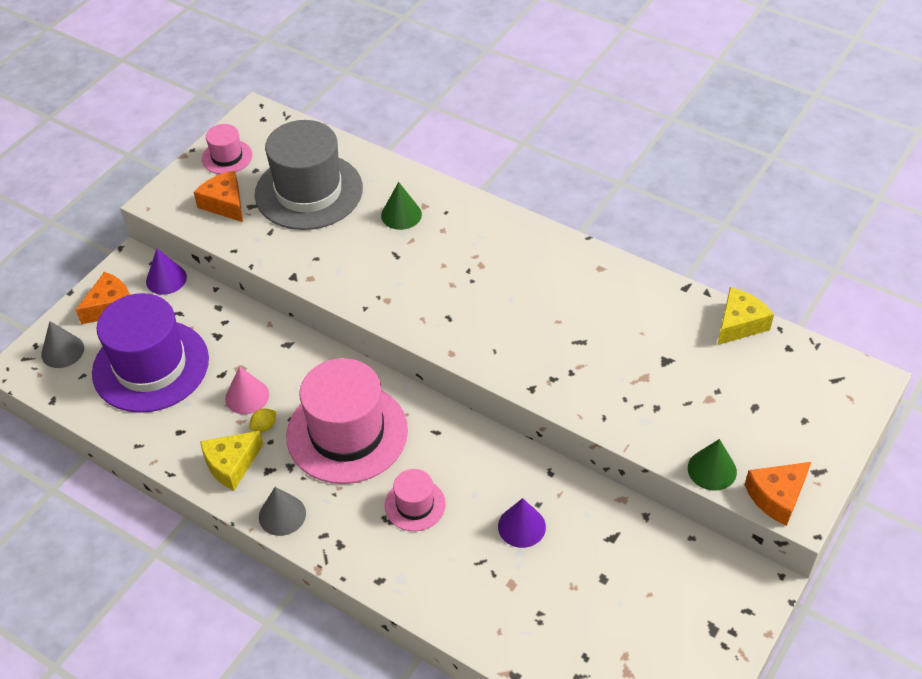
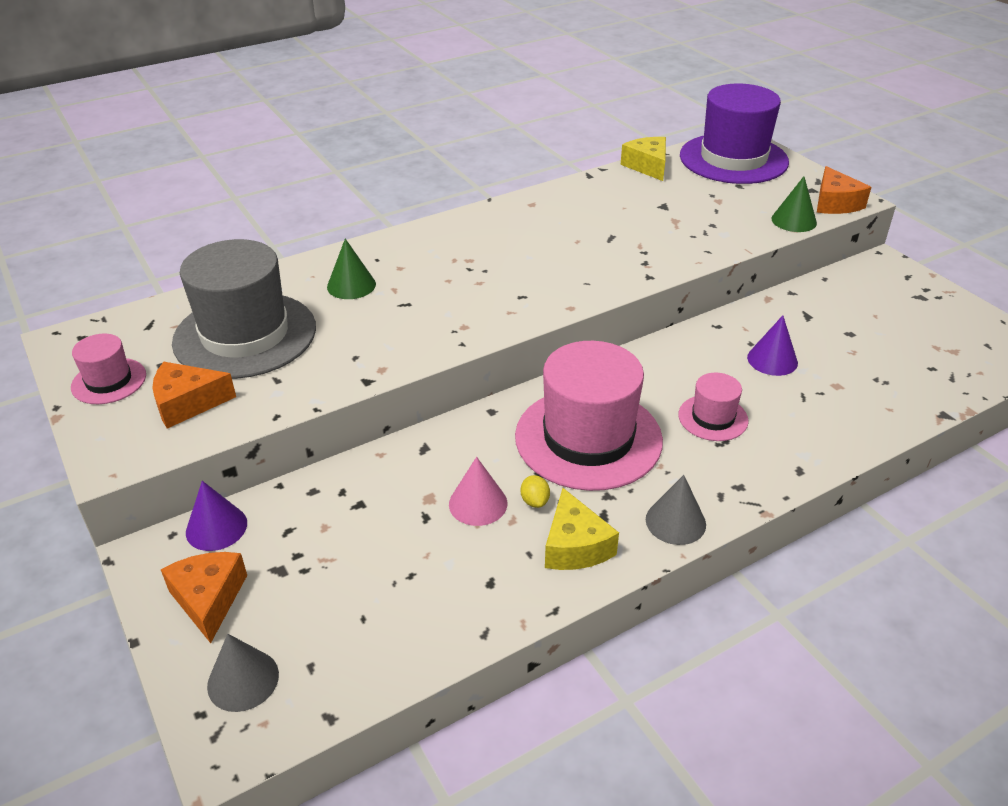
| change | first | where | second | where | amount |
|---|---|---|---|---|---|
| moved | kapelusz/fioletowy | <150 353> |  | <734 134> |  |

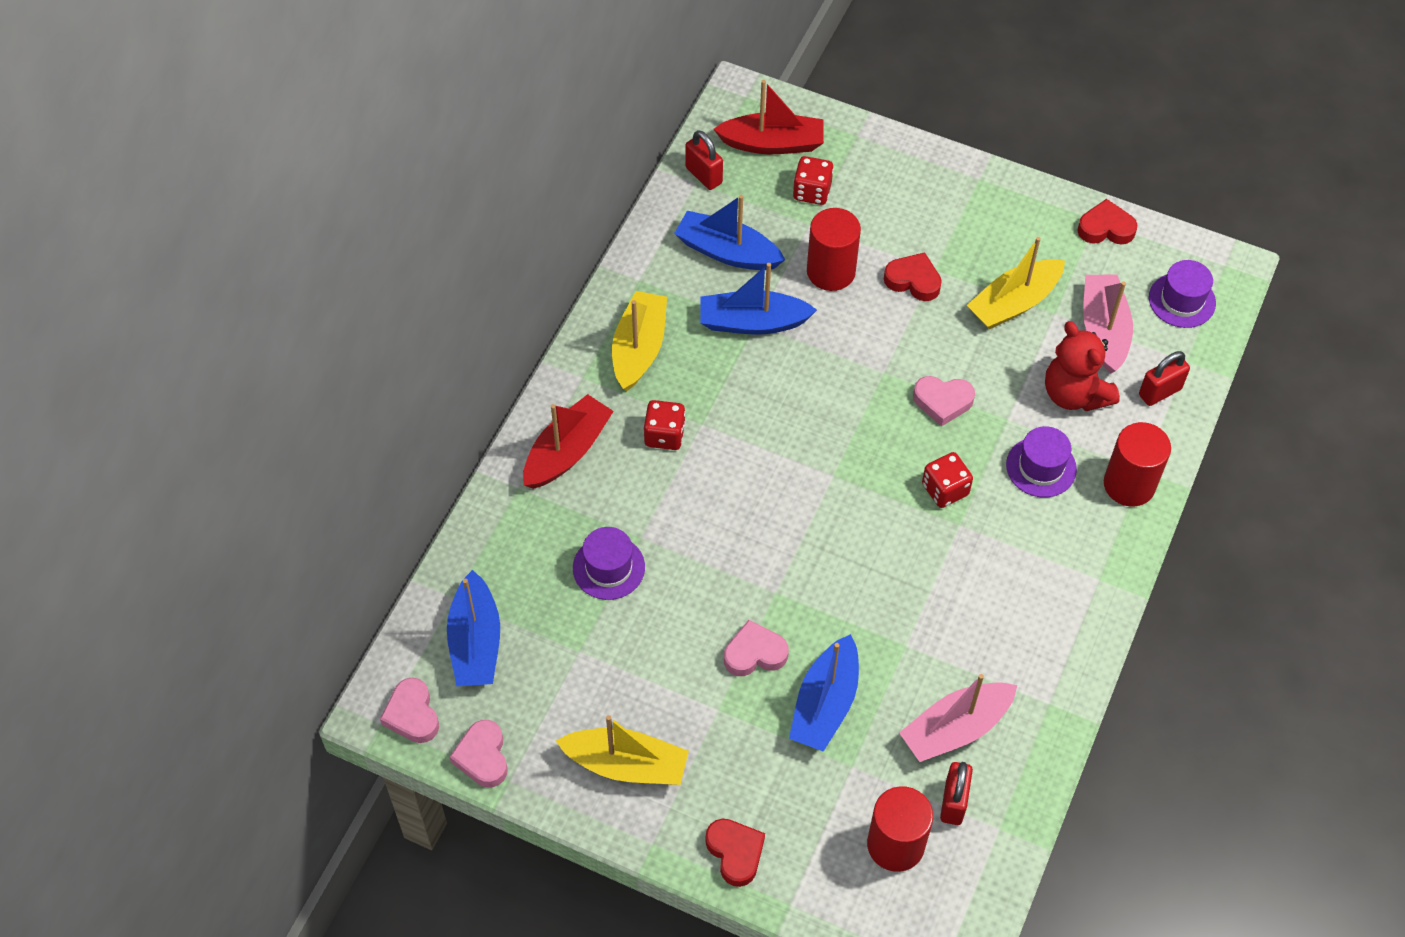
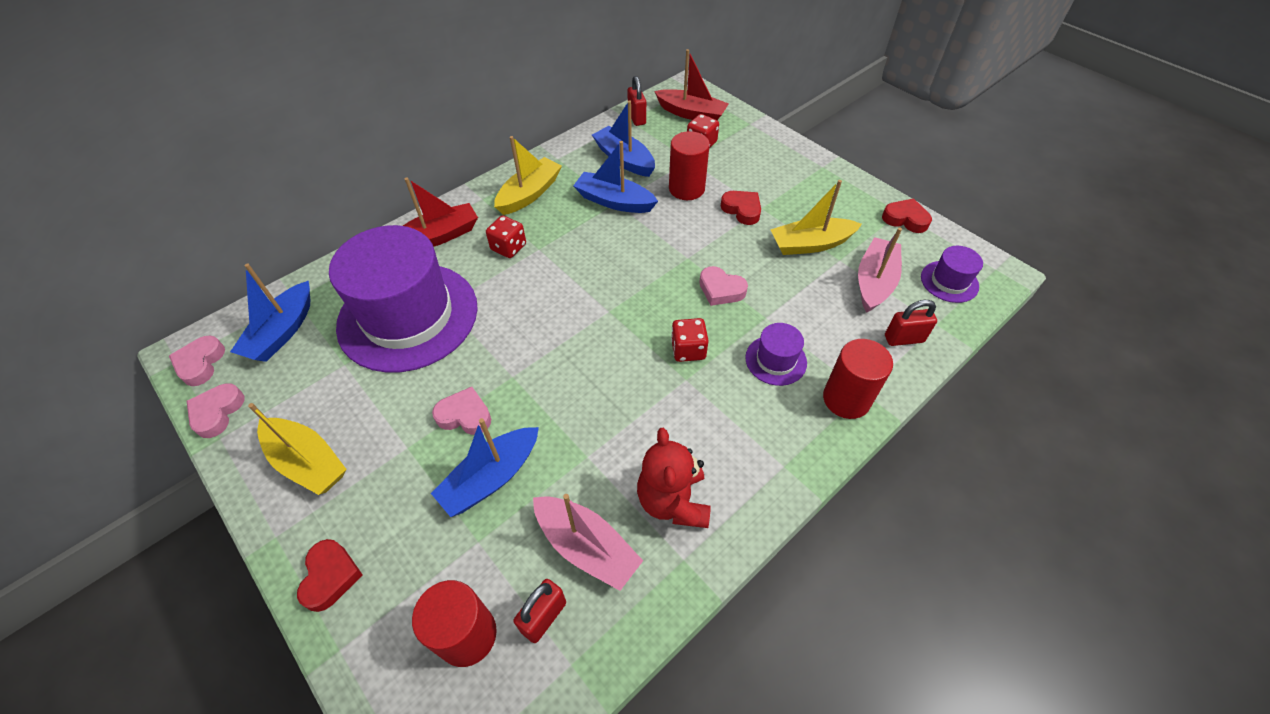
| change | first | where | second | where | amount |
|---|---|---|---|---|---|
| resized | kapelusz/fioletowy | <609 563> |  | <403 299> | x2.39 |
| turned | łódka/różowy | <958 718> |  | <588 542> | 135 degrees counterclockwise |
| moved | miś/czerwony | <1082 366> |  | <674 478> |  |

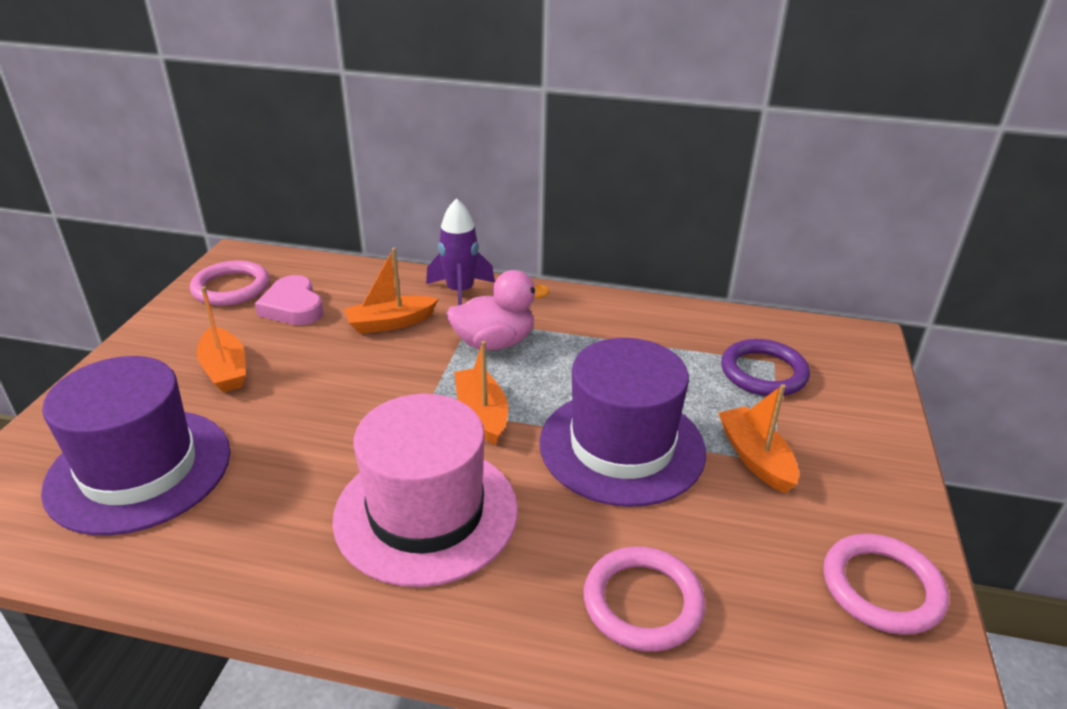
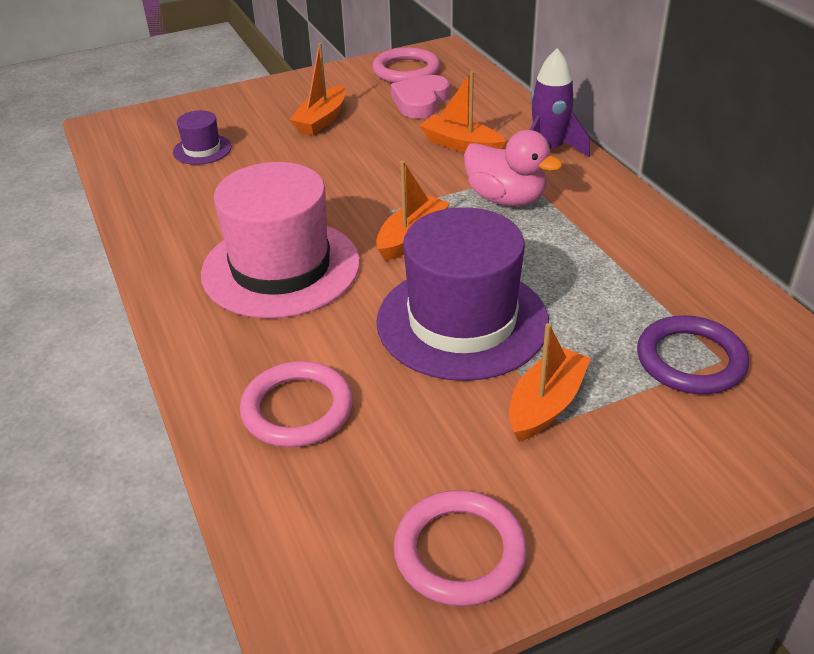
| change | first | where | second | where | amount |
|---|---|---|---|---|---|
| resized | kapelusz/fioletowy | <135 445> |  | <202 137> | x0.44 |

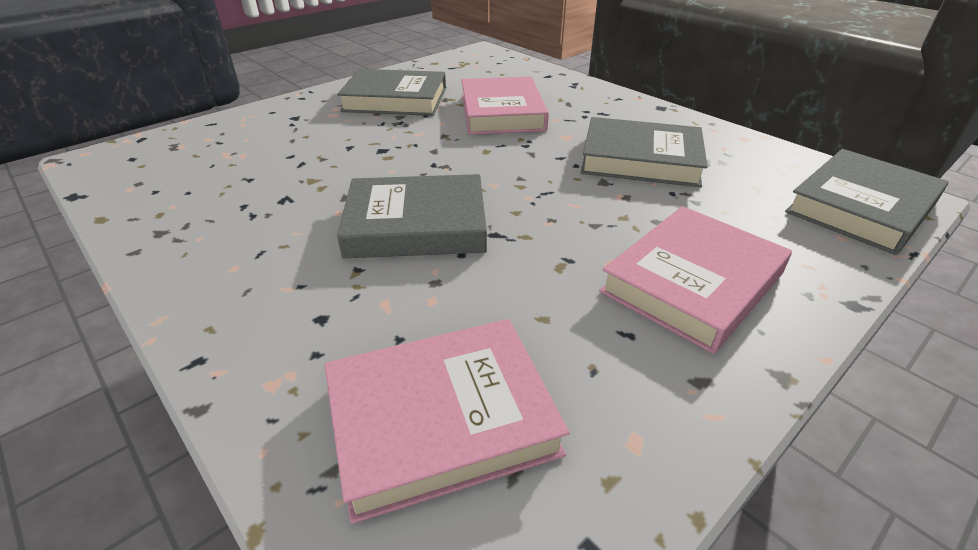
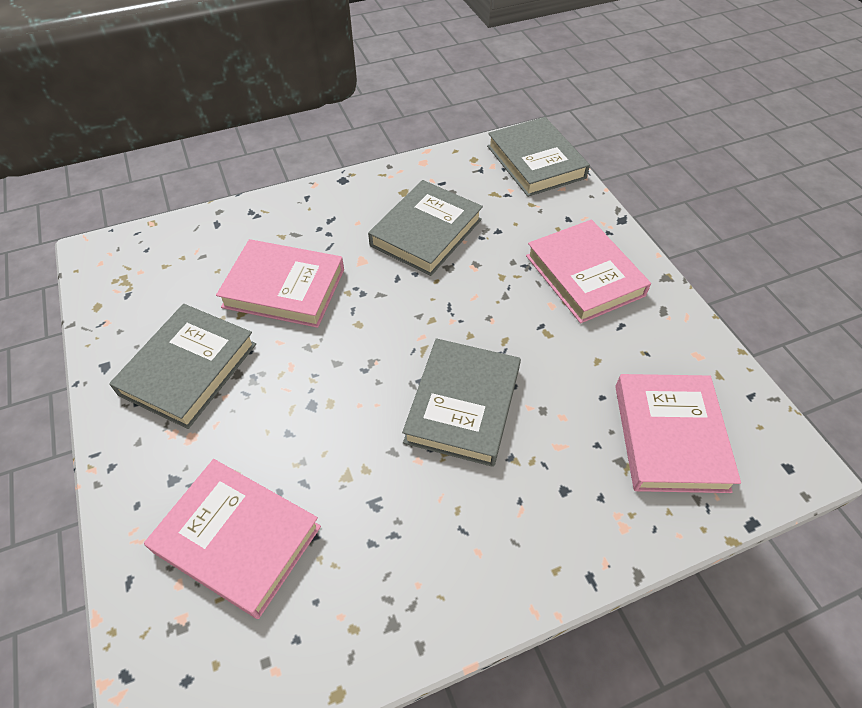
| change | first | where | second | where | amount |
|---|---|---|---|---|---|
| added |  |  | książka/różowy | <232 539> |  |

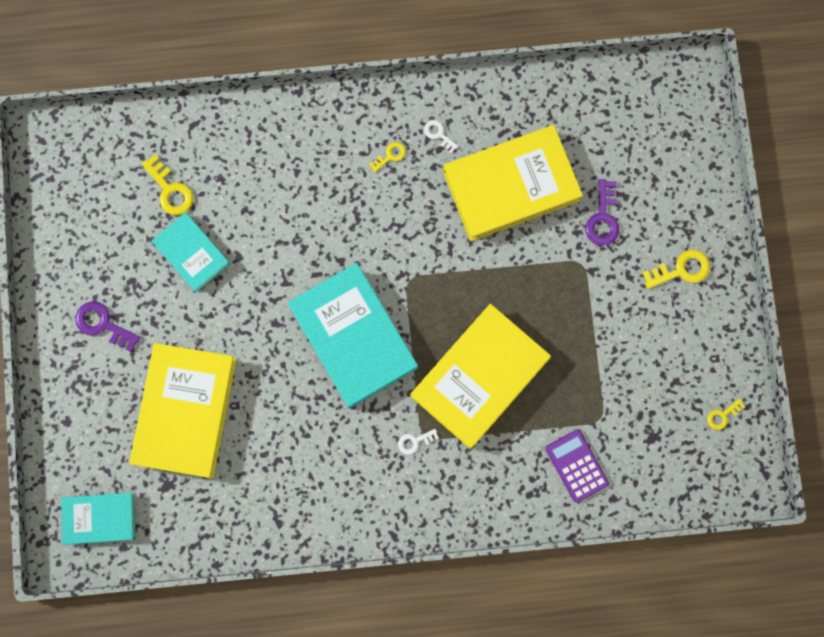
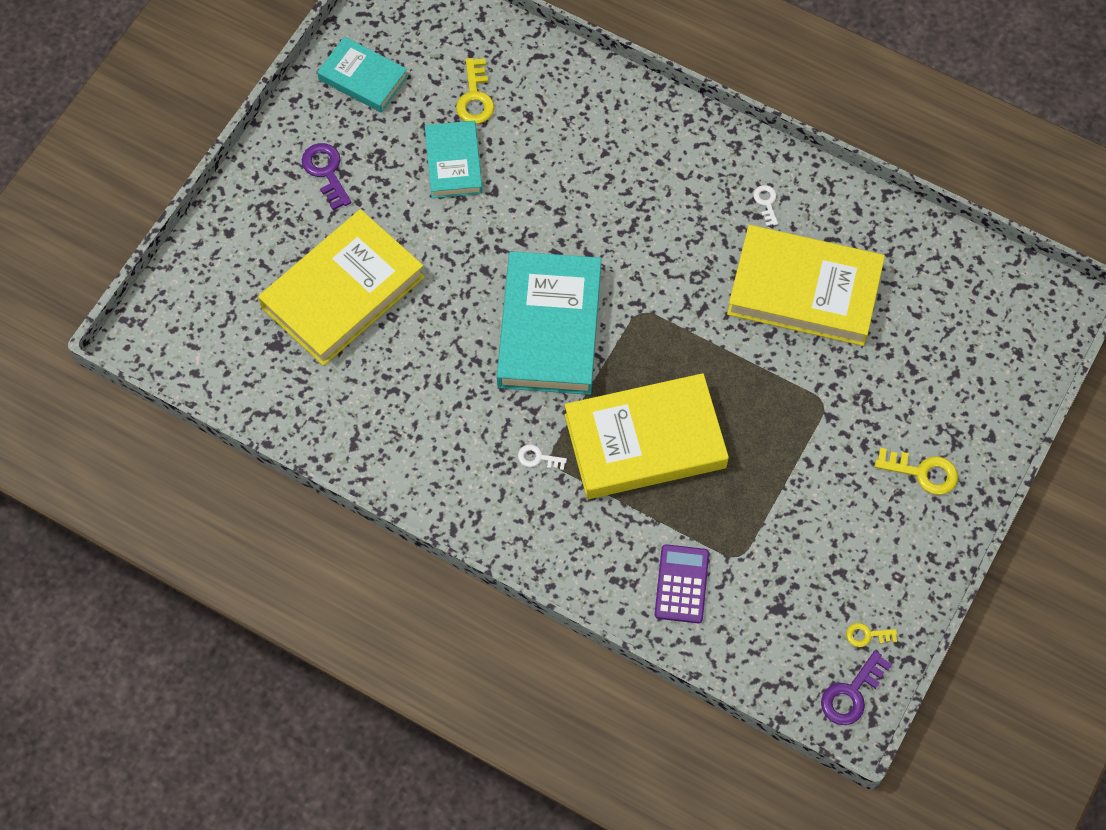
| change | first | where | second | where | amount |
|---|---|---|---|---|---|
| moved | książka/turkusowy | <98 519> |  | <362 74> |  |
| moved | klucz/fioletowy | <602 212> |  | <856 688> |  |
| removed | klucz/żółty | <387 157> |  |  |  |

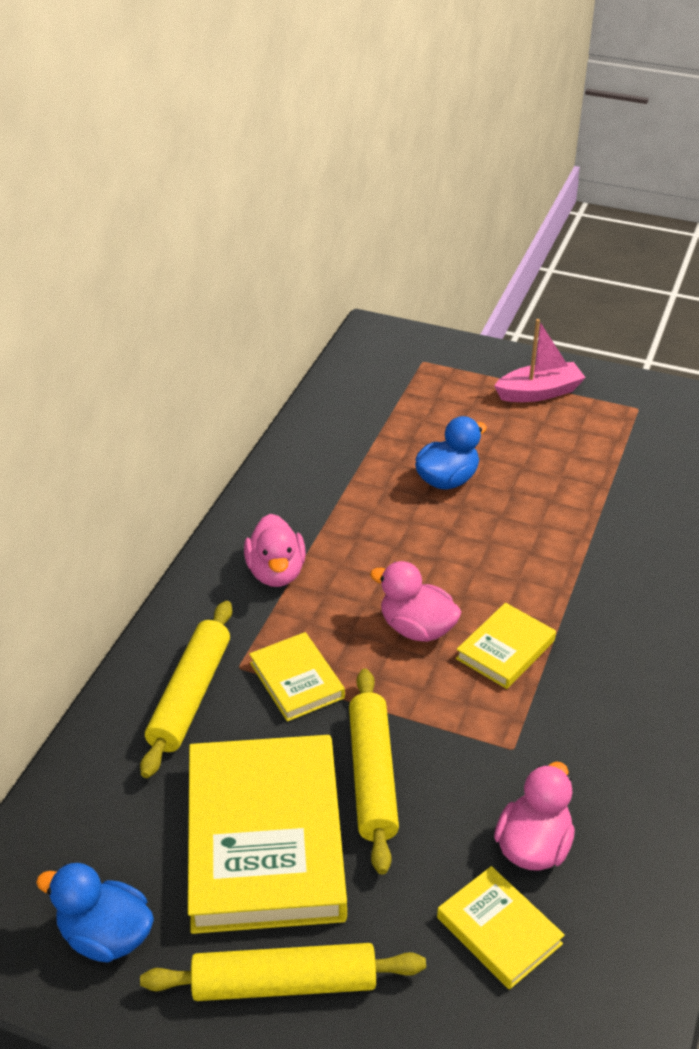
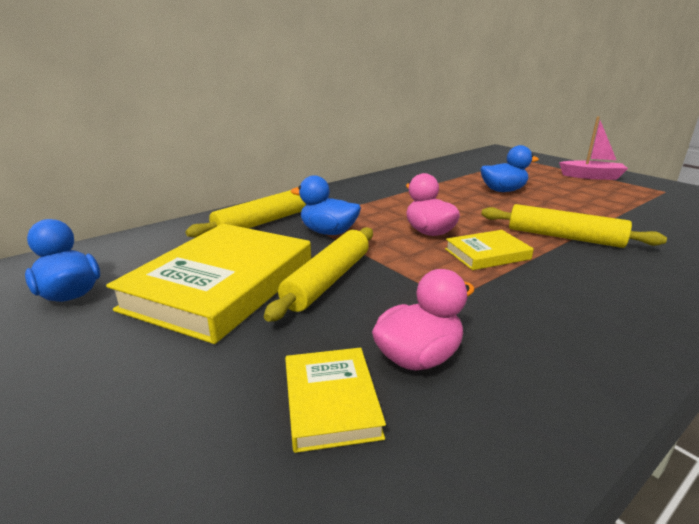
| change | first | where | second | where | amount |
|---|---|---|---|---|---|
| replaced | książka/żółty | <297 677> | kaczka/niebieski | <325 205> |  |
| moved | wałek do ciasta/żółty | <283 972> |  | <574 226> |  |
| removed | kaczka/różowy | <275 550> |  |  |  |

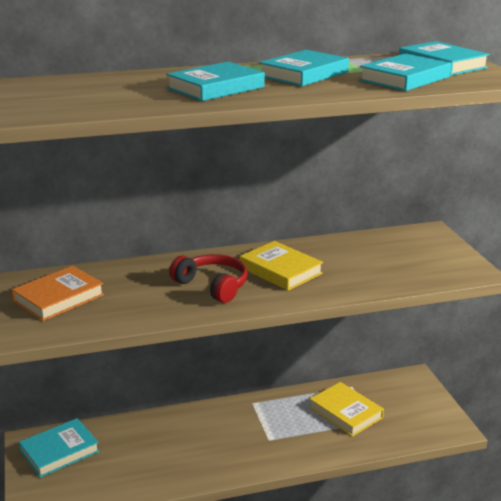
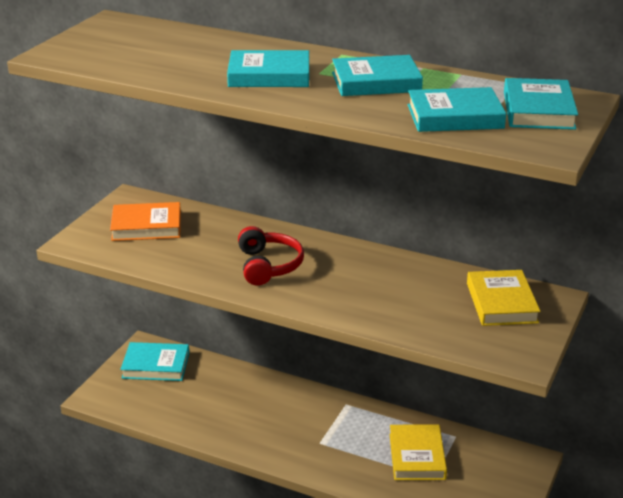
| change | first | where | second | where | amount |
|---|---|---|---|---|---|
| moved | książka/żółty | <281 266> |  | <504 298> |  |

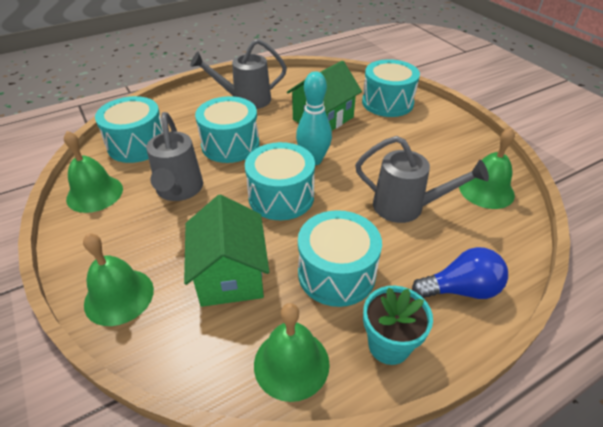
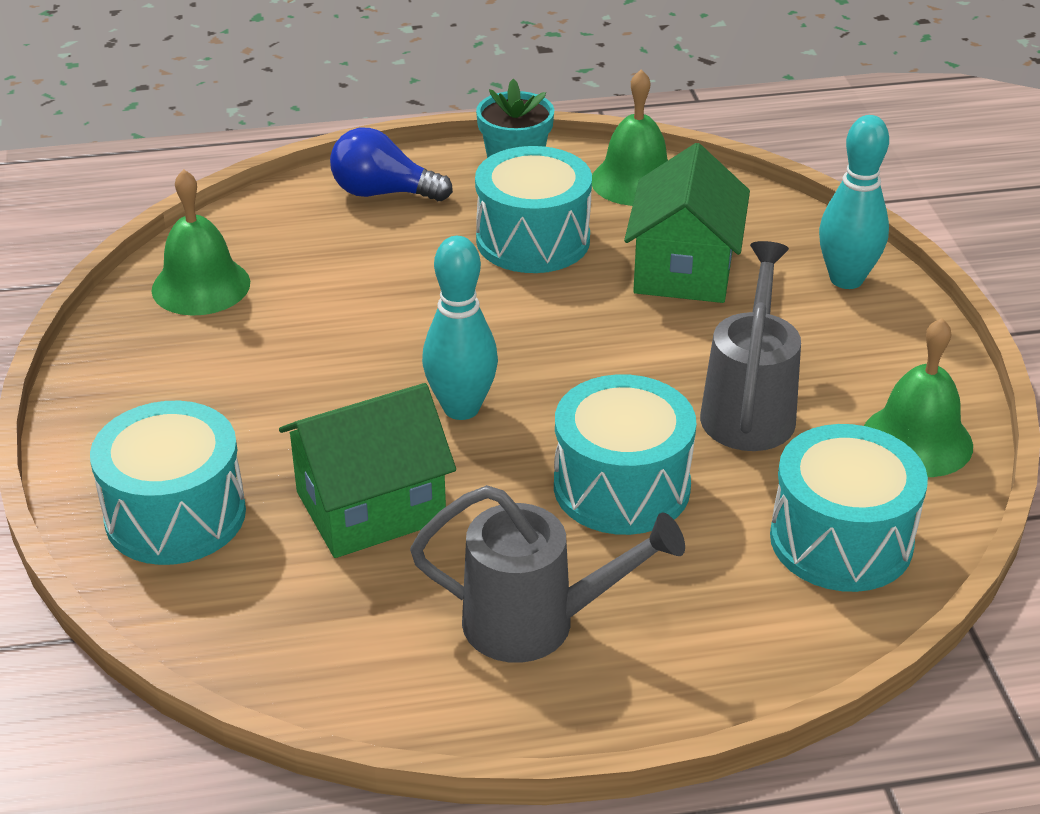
| change | first | where | second | where | amount |
|---|---|---|---|---|---|
| replaced | dzwonek/zielony | <118 279> | kręgiel/turkusowy | <854 202> |  |
| removed | bęben/turkusowy | <280 181> |  |  |  |
| removed | konewka/szary | <422 179> |  |  |  |

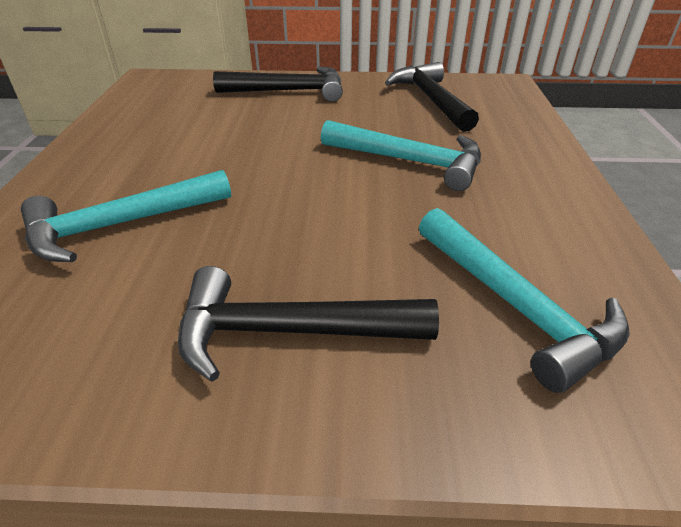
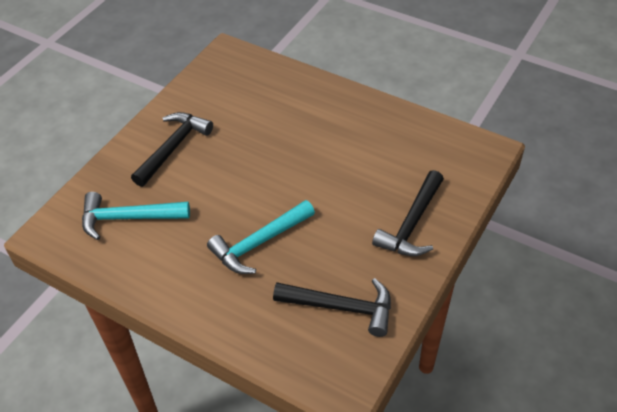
| change | first | where | second | where | amount |
|---|---|---|---|---|---|
| removed | młotek/turkusowy | <126 216> |  |  |  |

